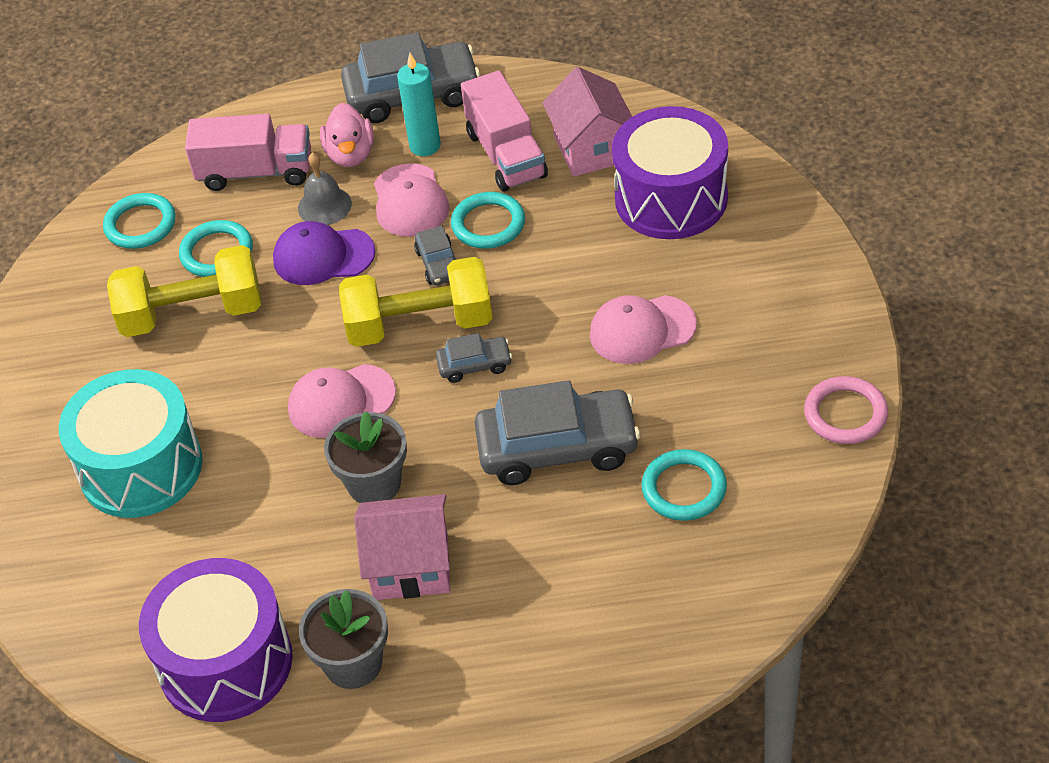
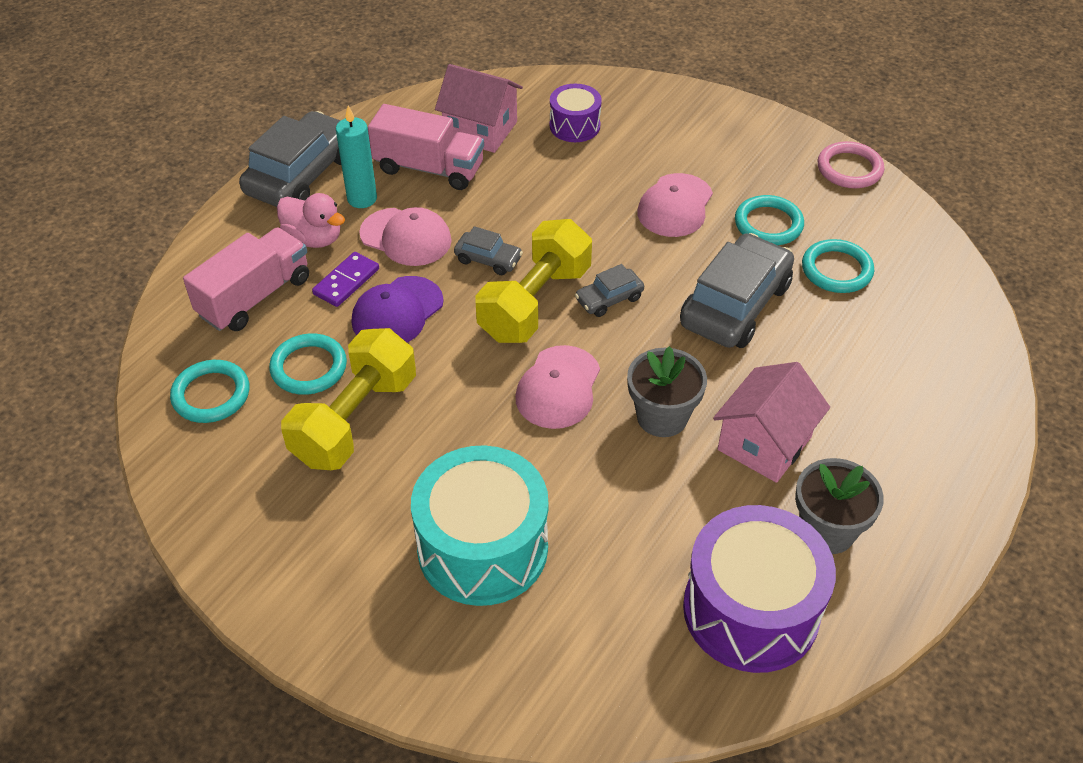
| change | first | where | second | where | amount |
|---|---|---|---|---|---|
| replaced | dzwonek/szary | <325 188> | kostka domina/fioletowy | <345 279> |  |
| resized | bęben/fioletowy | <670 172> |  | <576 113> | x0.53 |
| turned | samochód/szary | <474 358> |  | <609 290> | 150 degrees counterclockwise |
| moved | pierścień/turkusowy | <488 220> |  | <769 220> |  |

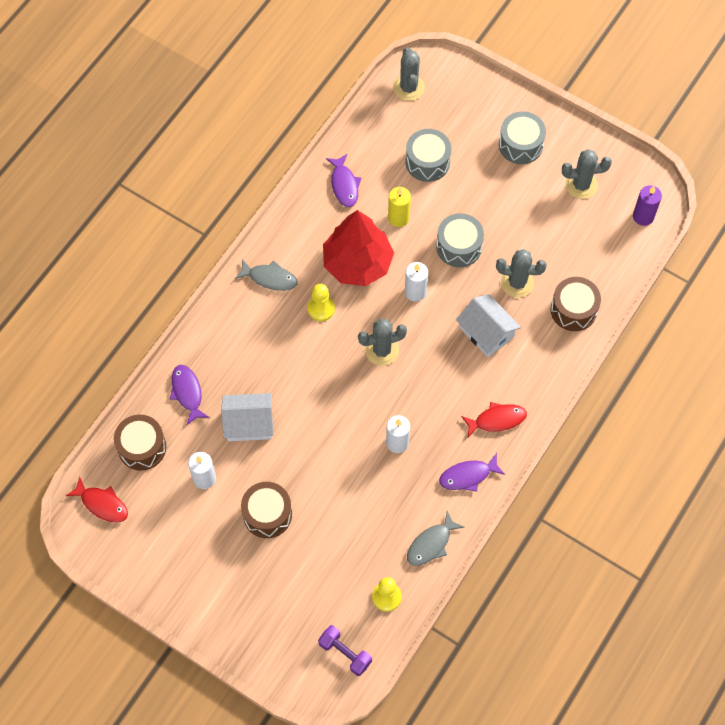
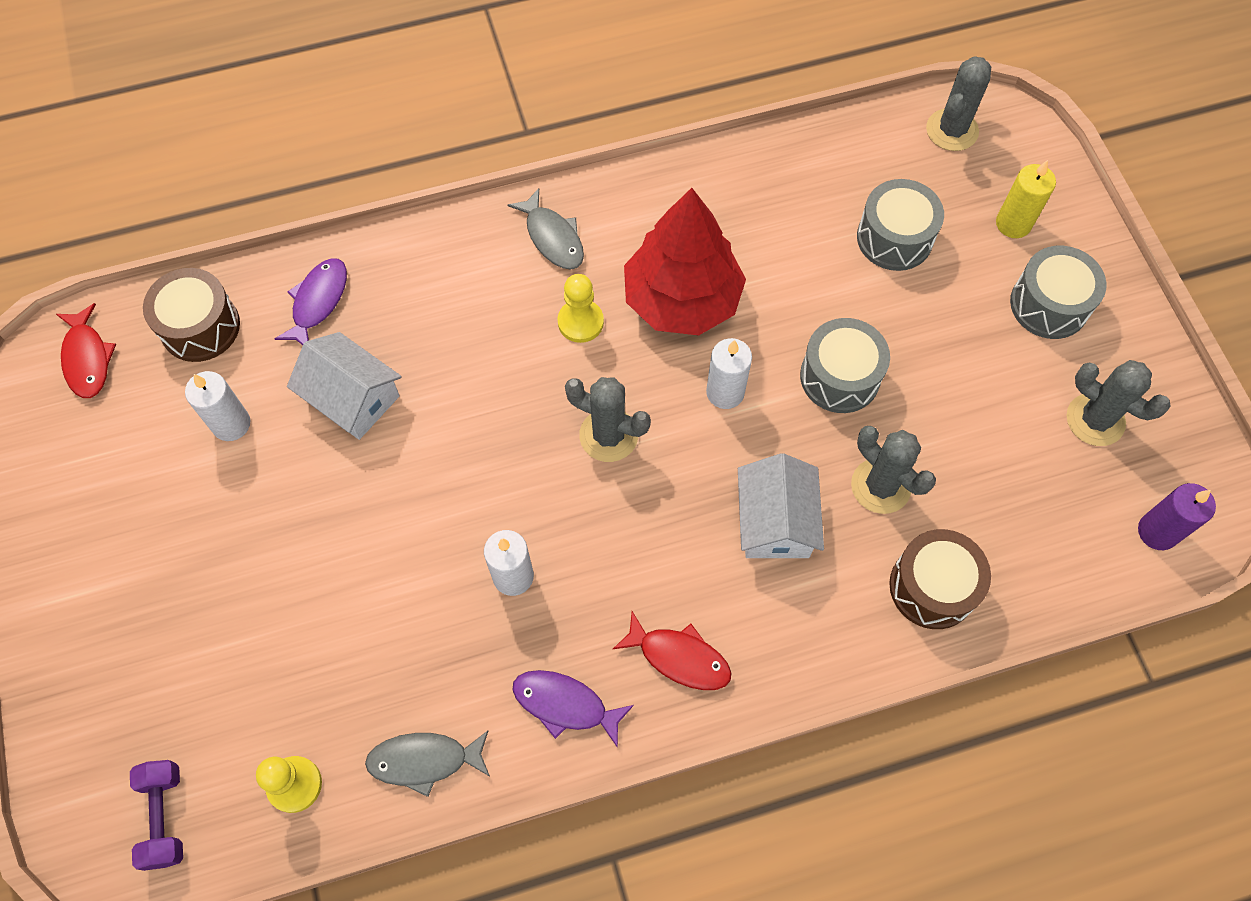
| change | first | where | second | where | amount |
|---|---|---|---|---|---|
| moved | świeca/żółty | <399 207> |  | <1026 199> |  |
| removed | bęben/brązowy | <266 510> |  |  |  |
| removed | ryba/fioletowy | <343 180> |  |  |  |

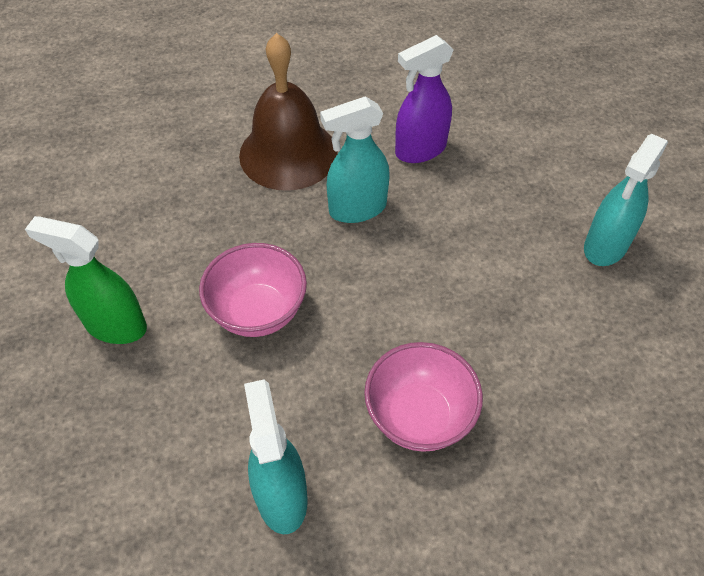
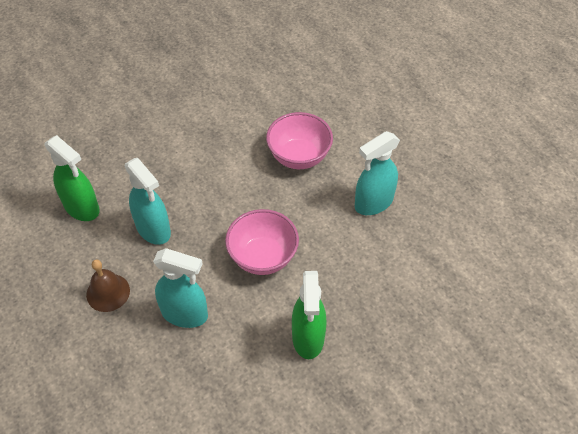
| change | first | where | second | where | amount |
|---|---|---|---|---|---|
| recoloured | spryskiwacz/fioletowy | <424 99> | spryskiwacz/zielony | <72 178> |  |
| resized | dzwonek/brązowy | <288 112> |  | <108 285> | x0.52 |
| moved | spryskiwacz/turkusowy | <626 200> |  | <180 288> |  |

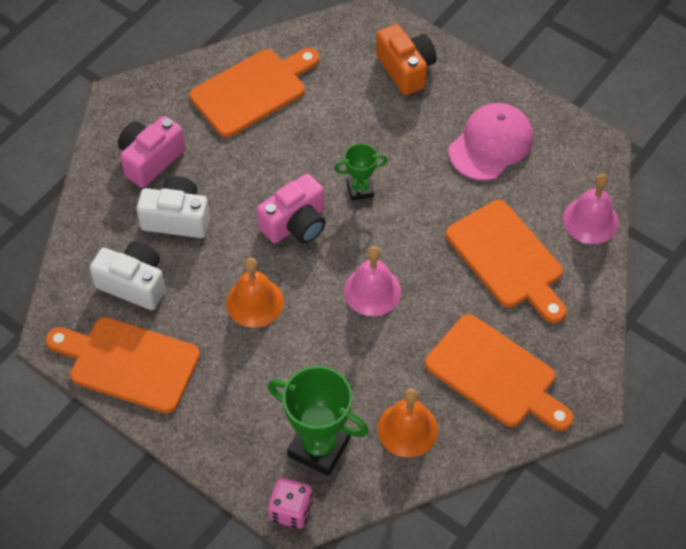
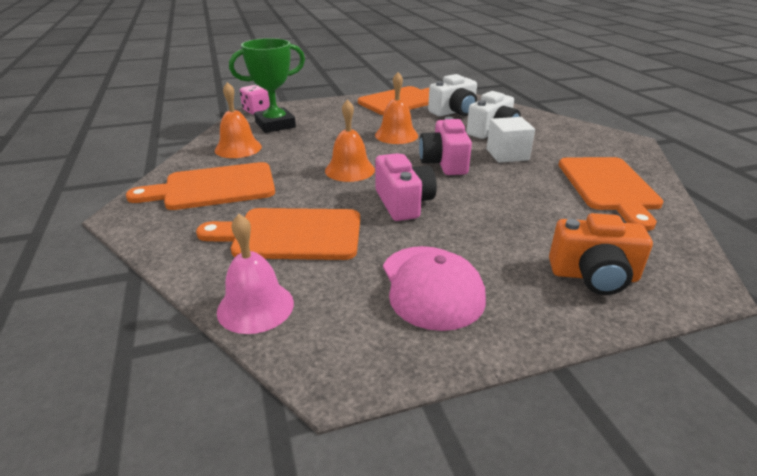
| change | first | where | second | where | amount |
|---|---|---|---|---|---|
| recoloured | dzwonek/różowy | <372 281> | dzwonek/pomarańczowy | <350 140> |  |
| moved | aparat fotograficzny/różowy | <151 152> |  | <406 187> |  |
| added |  |  | sześcian/biały | <511 140> |  |
| removed | puchar/zielony | <360 172> |  |  |  |

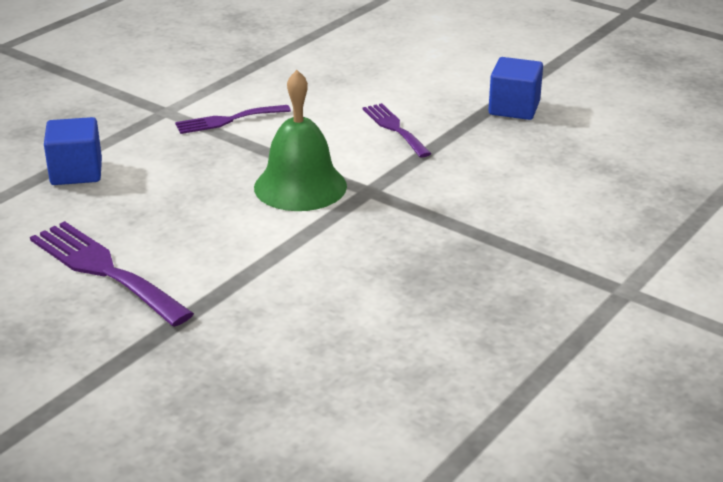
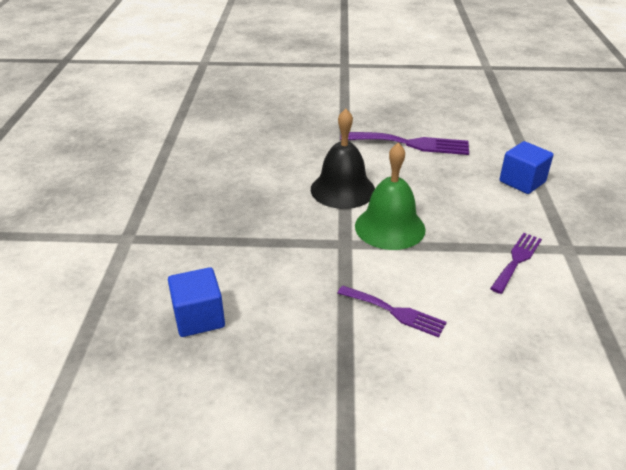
| change | first | where | second | where | amount |
|---|---|---|---|---|---|
| moved | sześcian/niebieski | <515 88> |  | <196 302> |  |
| added |  |  | dzwonek/czarny | <343 159> |  |

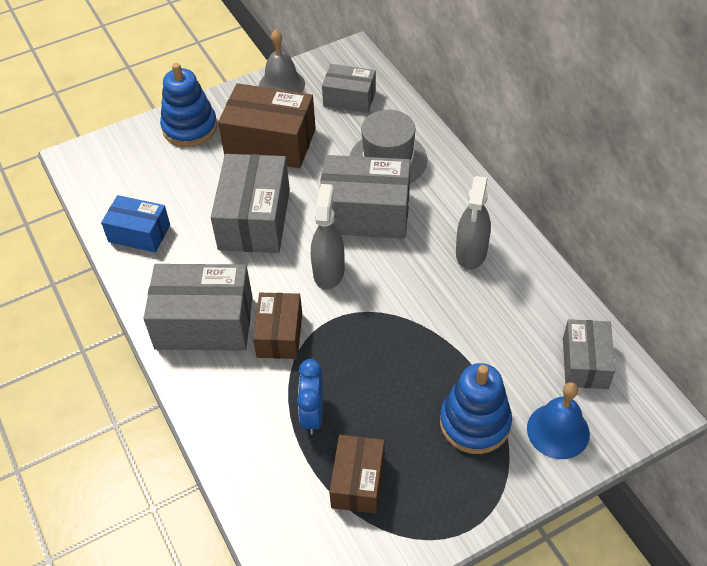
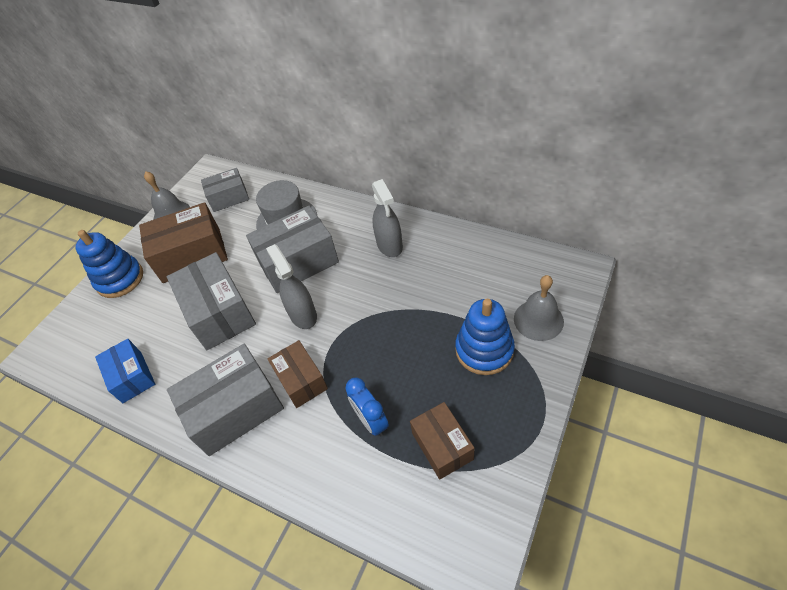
| change | first | where | second | where | amount |
|---|---|---|---|---|---|
| turned | pudełko/niebieski | <135 223> |  | <125 371> | 75 degrees clockwise |
| recoloured | dzwonek/niebieski | <558 420> | dzwonek/szary | <539 308> |  |
| removed | pudełko/szary | <589 354> |  |  |  |

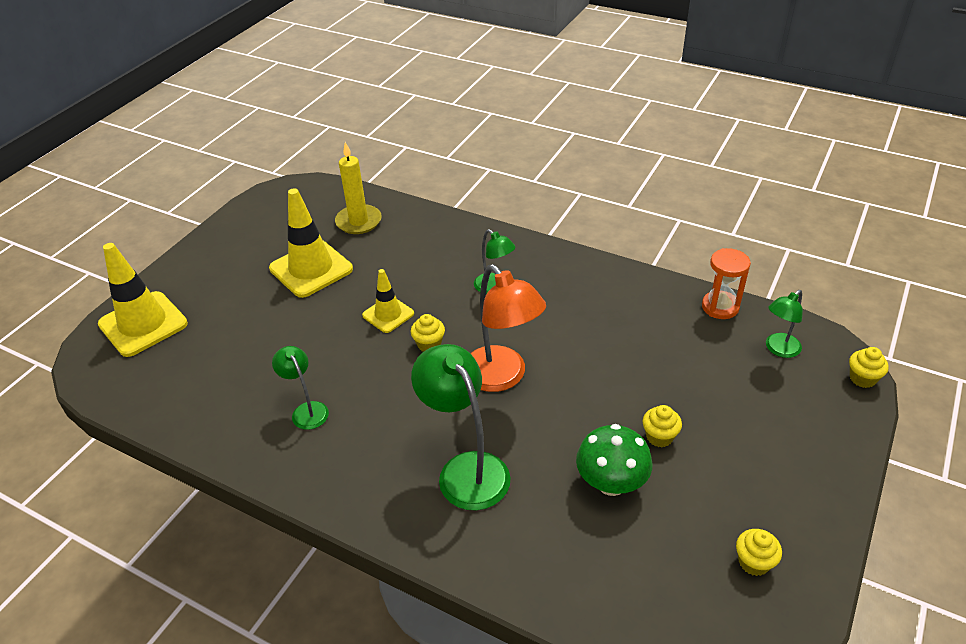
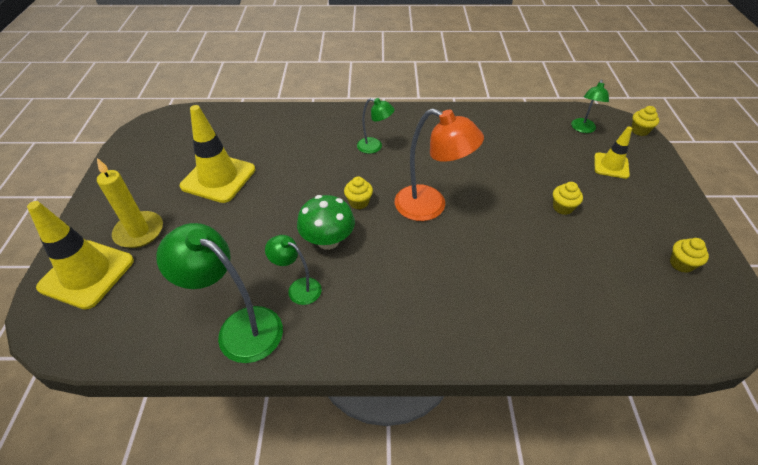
| change | first | where | second | where | amount |
|---|---|---|---|---|---|
| moved | świeca/żółty | <358 188> |  | <130 203> |  |
| moved | lampka/zielony | <461 427> |  | <219 293> |  |
| moved | grzyb/zielony | <614 460> |  | <326 222> |  |
| moved | pachołek/żółty | <388 301> |  | <613 152> |  |
| removed | klepsydra/pomarańczowy | <726 283> |  |  |  |

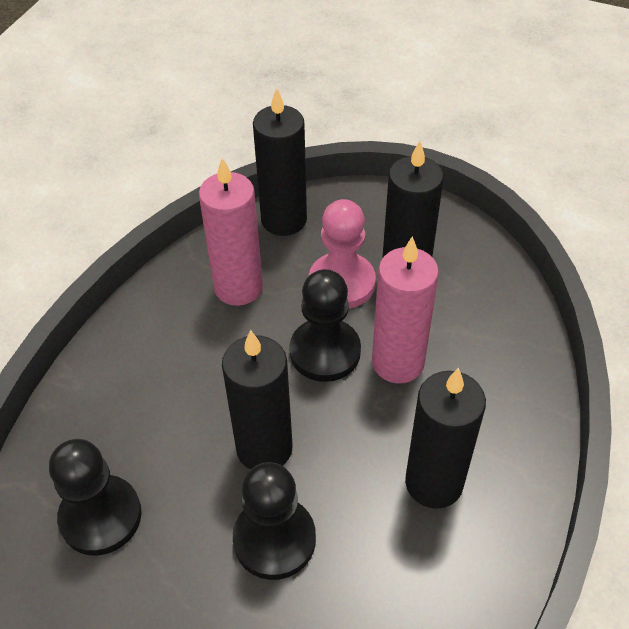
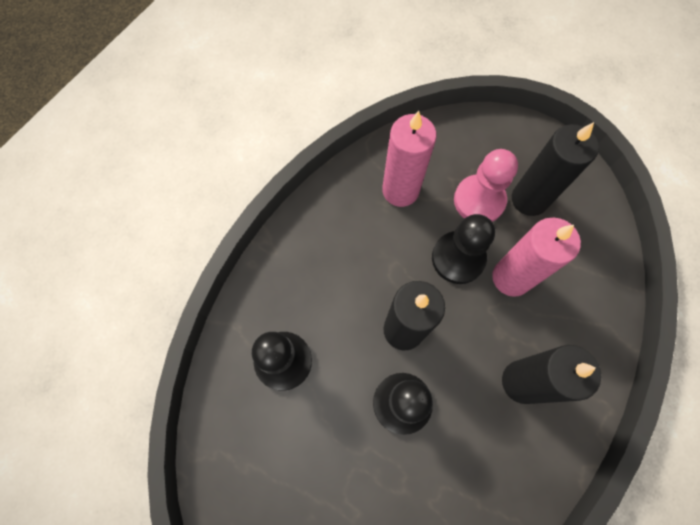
| change | first | where | second | where | amount |
|---|---|---|---|---|---|
| removed | świeca/czarny | <280 162> |  |  |  |

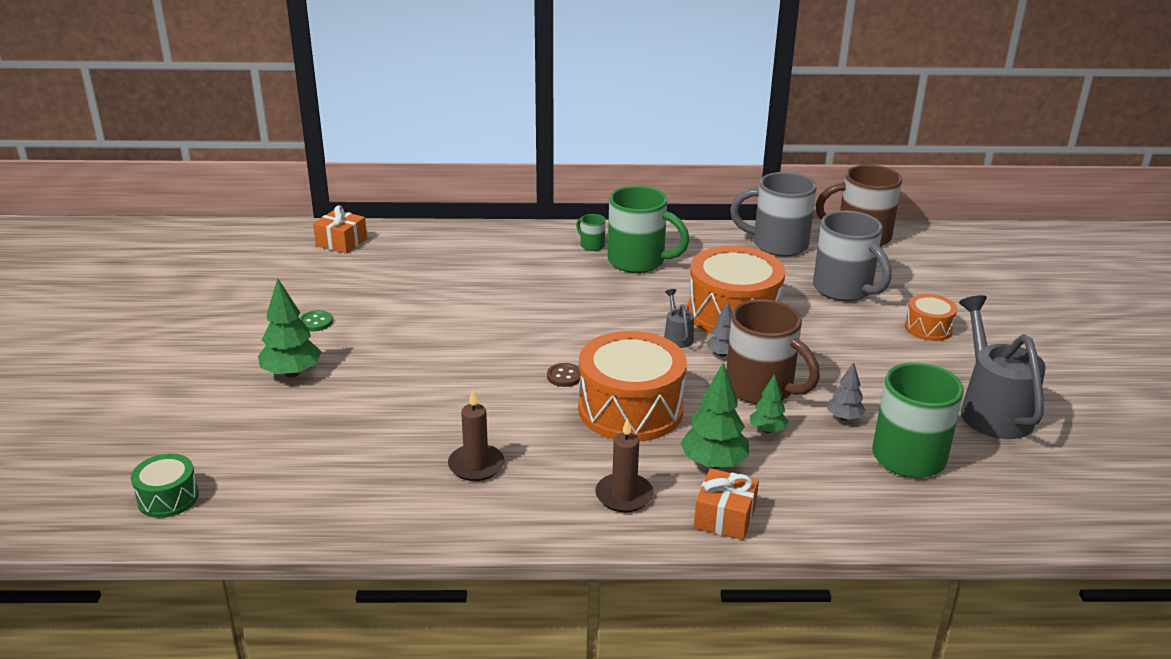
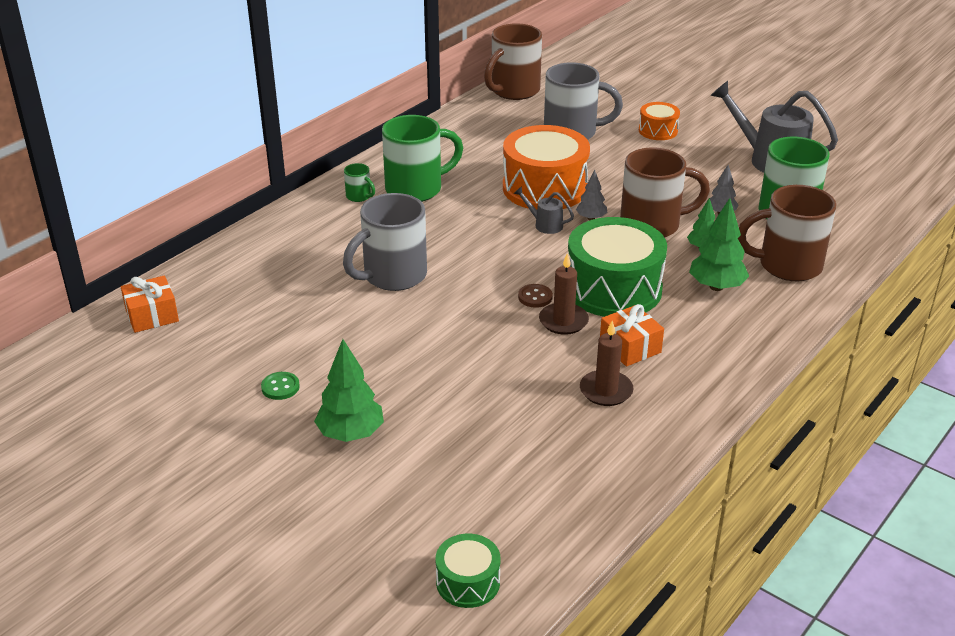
| change | first | where | second | where | amount |
|---|---|---|---|---|---|
| moved | kubek/szary | <773 214> |  | <385 242> |  |
| turned | kubek/zielony | <590 232> |  | <359 182> | 135 degrees counterclockwise |
| moved | świeca/brązowy | <624 465> |  | <564 294> |  |
| recoloured | bęben/pomarańczowy | <632 386> | bęben/zielony | <617 267> |  |
| moved | prezent/pomarańczowy | <726 504> |  | <632 335> |  |
| added |  |  | kubek/brązowy | <787 233> |  |

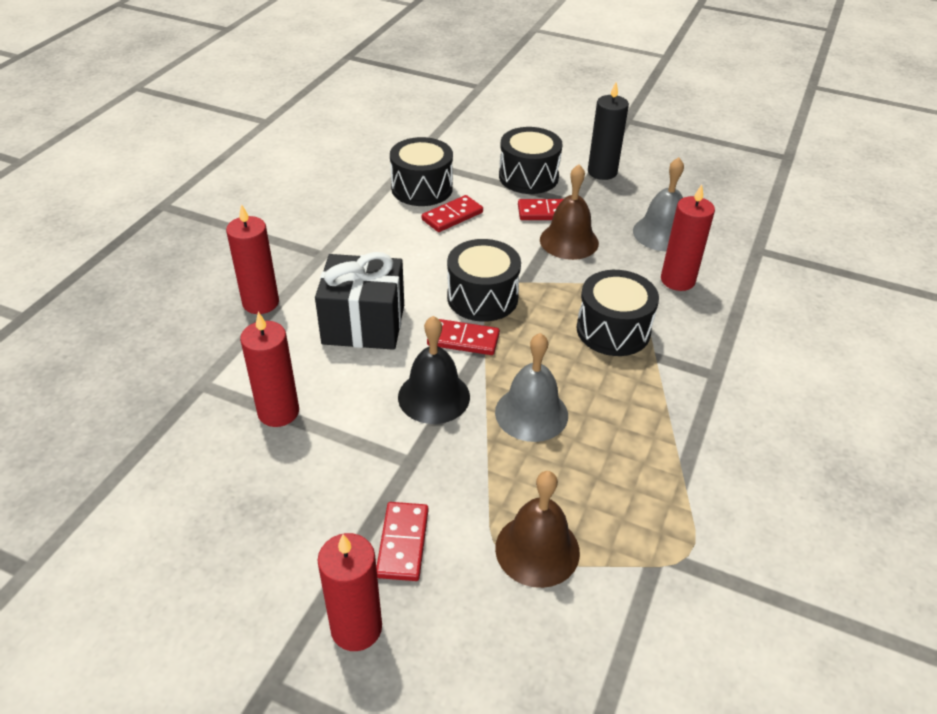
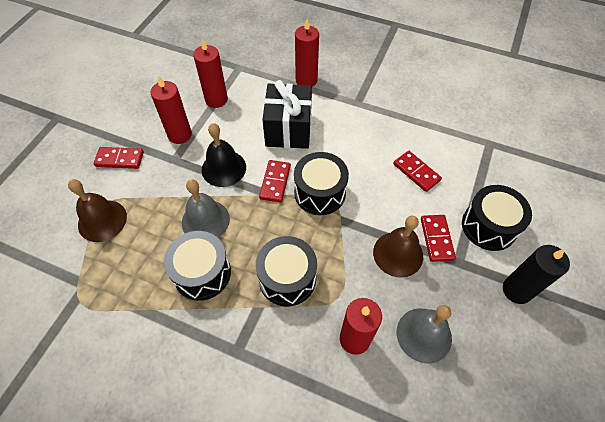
| change | first | where | second | where | amount |
|---|---|---|---|---|---|
| moved | świeca/czerwony | <349 592> |  | <171 110> |  |
| moved | bęben/czarny | <421 171> |  | <197 266> |  |

